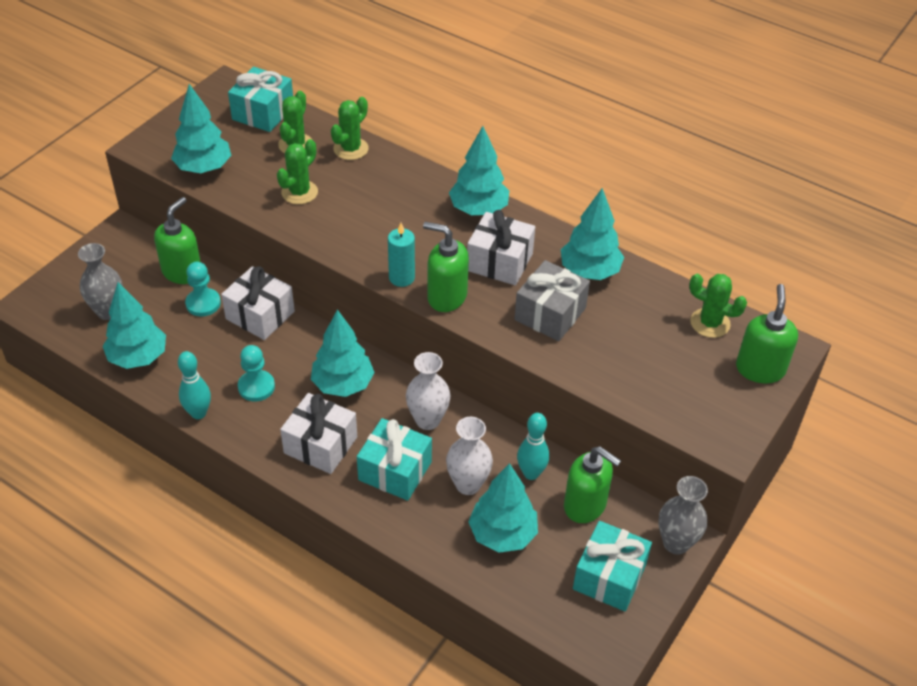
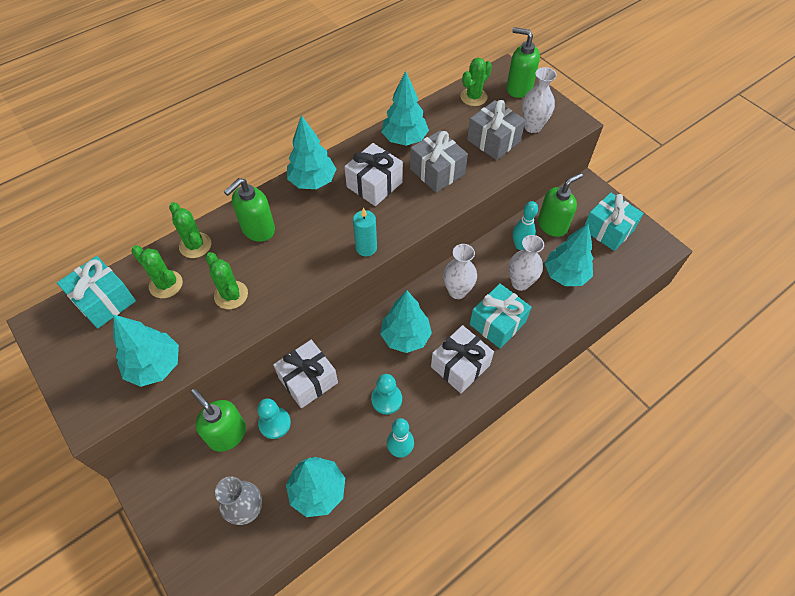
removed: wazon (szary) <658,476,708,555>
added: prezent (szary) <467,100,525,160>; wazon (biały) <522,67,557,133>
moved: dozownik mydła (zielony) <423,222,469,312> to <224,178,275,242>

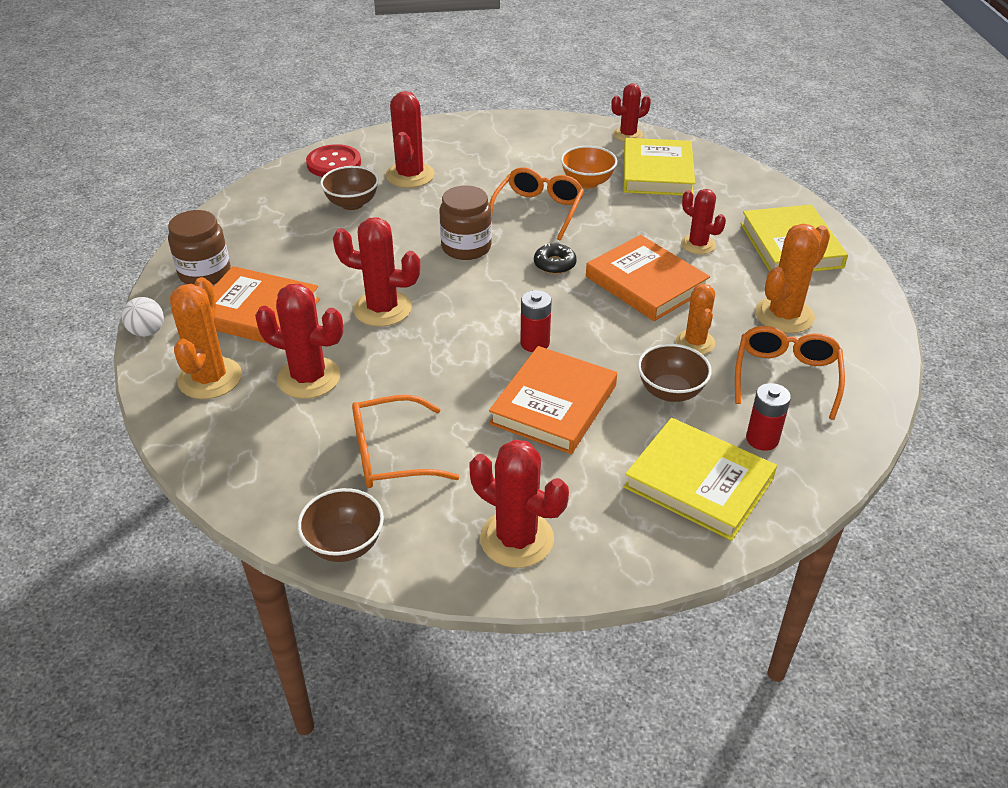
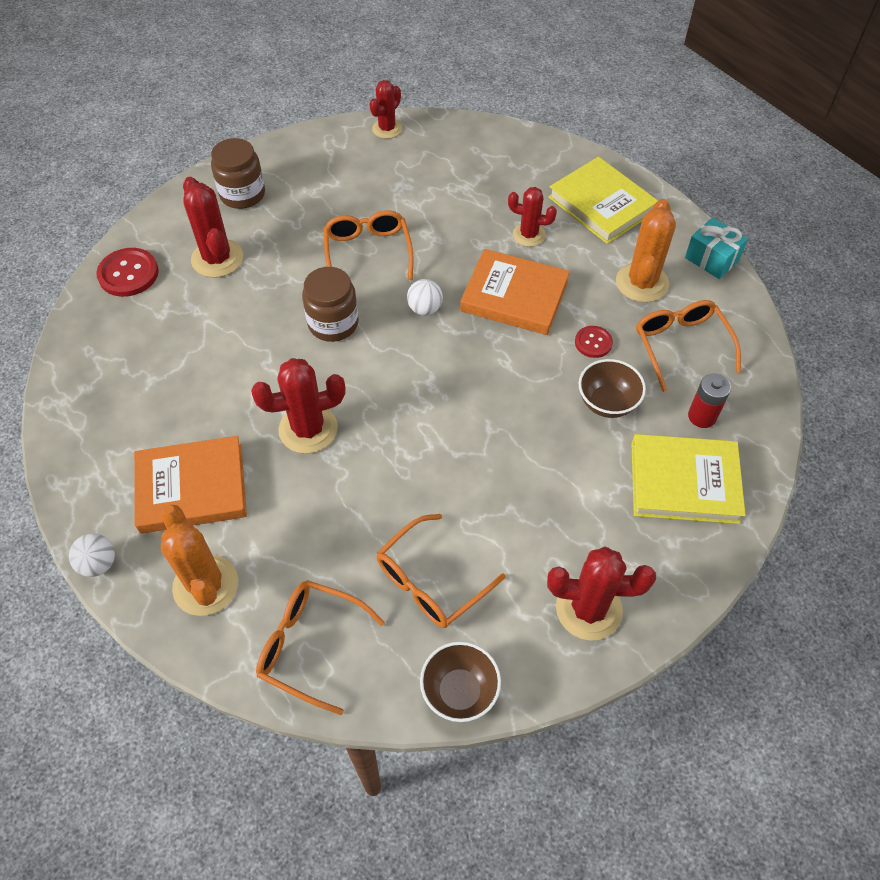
removed: kaktus (czerwony) <255,284,343,399>; miska (brązowy) <320,166,379,210>; książka (pomarańczowy) <489,346,617,454>; bateria (czerwony) <520,290,552,352>; miska (pomarańczowy) <561,146,617,189>; książka (żółty) <623,138,695,196>
added: okulary (pomarańczowy) <256,580,385,715>; prezent (turkusowy) <685,218,748,279>
moved: słoik (brązowy) <168,210,231,285> to <211,138,265,209>
replaced: donut (czarny) <534,243,577,274> to piłka (biały) <407,279,443,315>; kaktus (pomarańczowy) <676,284,715,354> to guzik (czerwony) <575,326,613,358>

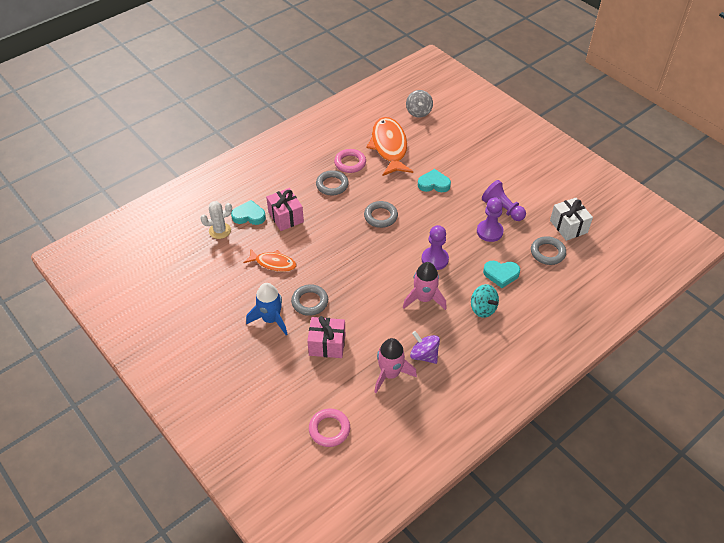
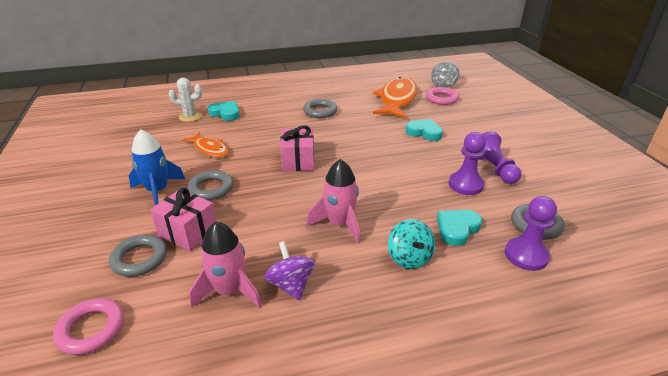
removed: prezent (biały) <550,197,593,241>
moved: prezent (różowy) <266,188,304,231> to <280,125,314,172>; pierścień (różowy) <334,149,366,173> to <426,87,459,105>; pierścień (szary) <364,201,398,228> to <109,235,167,277>; pionek (fioletowy) <421,225,449,270> to <505,196,557,271>
turned: serce (turkusowy) <483,261,520,288> = <437,210,482,246> 105 degrees clockwise

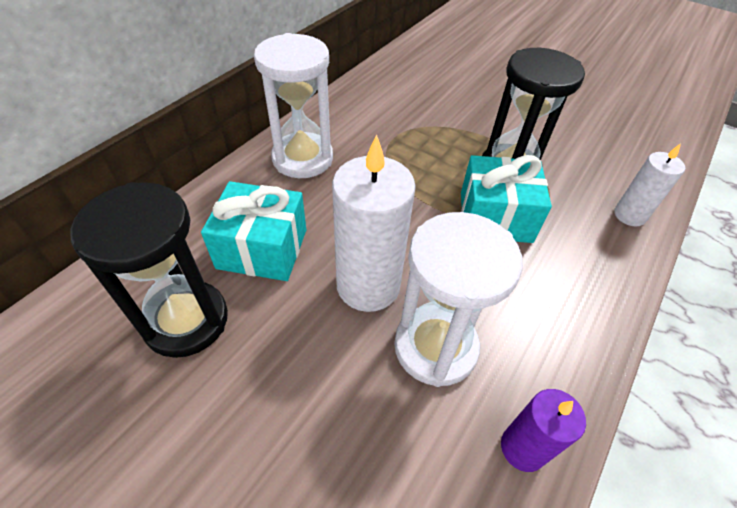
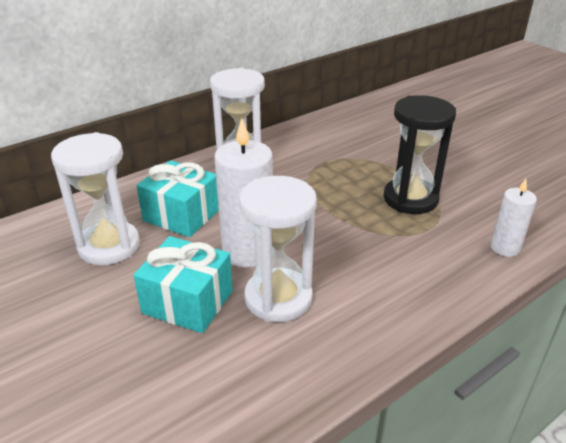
removed: świeca (fioletowy) <501,389,586,472>
moved: prezent (turkusowy) <461,155,552,243> to <133,236,233,333>
recoloured: klepsydra (czarny) <70,182,228,358> to klepsydra (biały) <51,132,140,265>

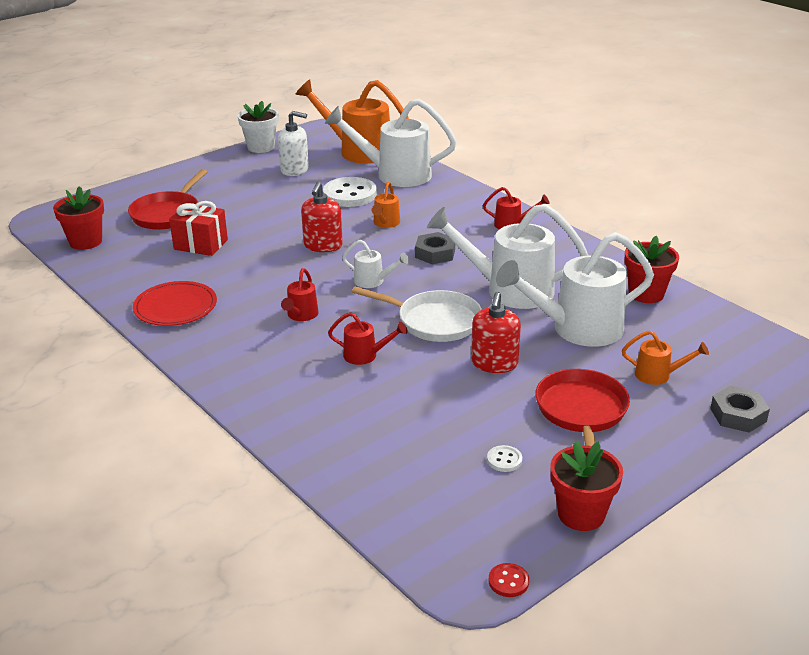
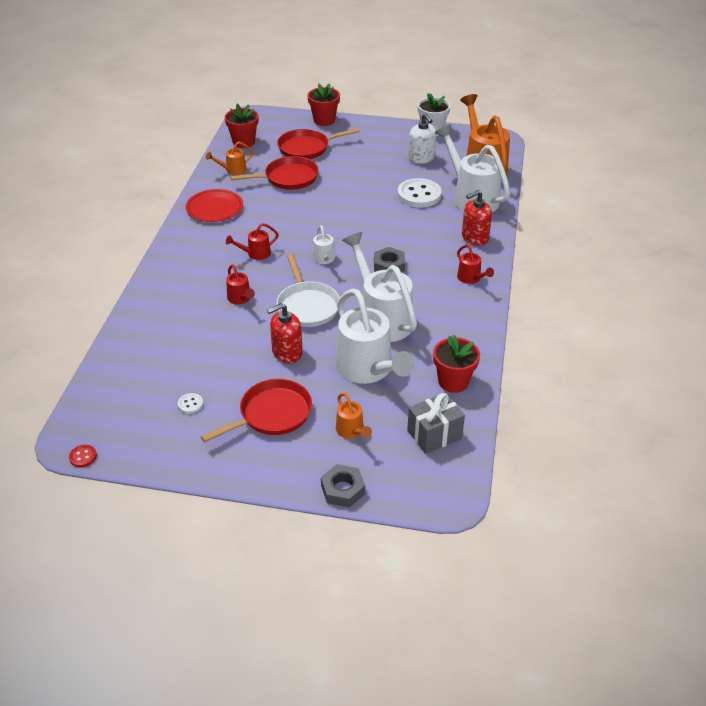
added: prezent (szary) <407,393,465,454>
moved: dozownik mydła (czerwony) <301,182,343,252> to <462,190,492,246>; konewka (pomarańczowy) <372,182,400,228> to <206,141,253,175>; doniczka (czerwony) <550,441,623,531> to <307,83,340,126>
replaced: prezent (czerwony) <169,201,228,256> to patelnia (czerwony) <230,156,319,190>
turned: konewka (biały) <496,232,654,347> = <336,289,415,384> 150 degrees counterclockwise

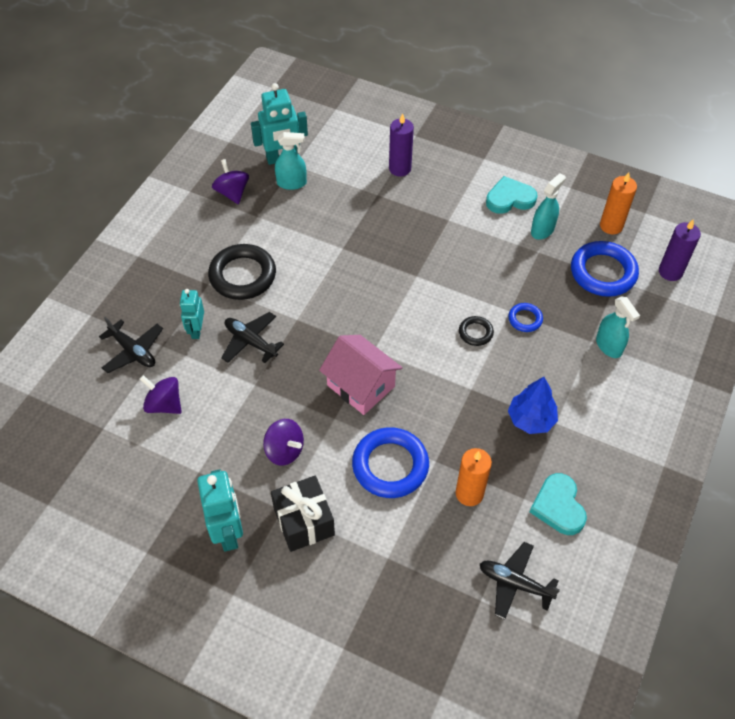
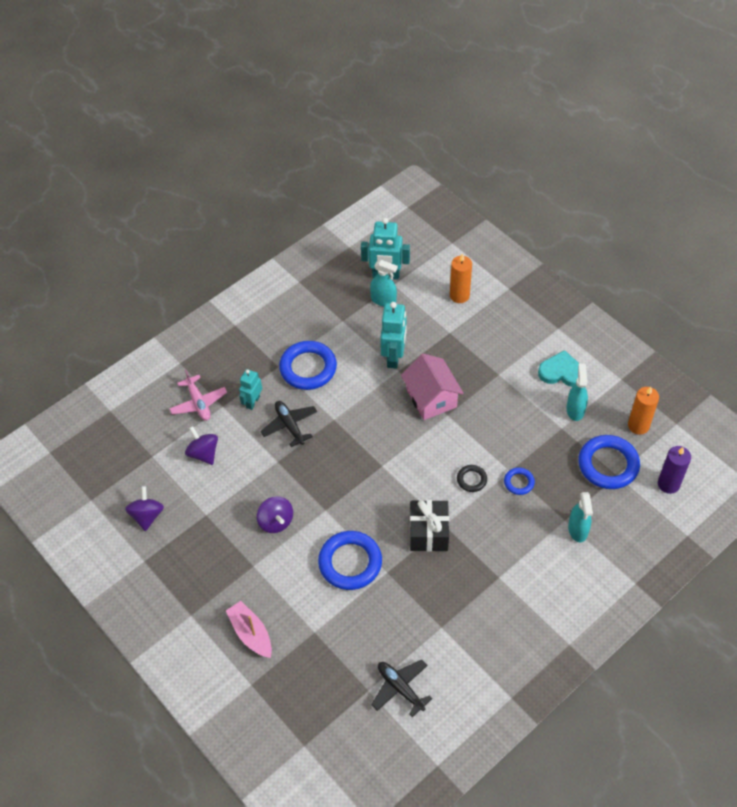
removed: świeca (fioletowy) <389,113,414,177>; drzewko (niebieski) <508,377,558,434>; serce (turkusowy) <530,473,587,535>
added: łódka (różowy) <226,601,272,658>
moved: robot (turkusowy) <197,469,243,552> to <380,302,407,369>; bączek (fioletowy) <212,159,249,204> to <125,486,164,531>; prezent (czarny) <271,476,335,552> to <410,500,449,552>; domek (różowy) <319,335,403,415> to <401,354,464,420>; świeca (pomarańczowy) <456,448,492,506> to <450,253,472,303>
recoloured: samolot (czarny) <99,317,163,373> to samolot (różowy) <169,370,227,421>; pierścień (czarny) <208,244,276,300> to pierścień (niebieski) <279,341,337,390>
turned: spryskiwacz (turkusowy) <531,173,566,240> = <567,364,588,421> 60 degrees counterclockwise

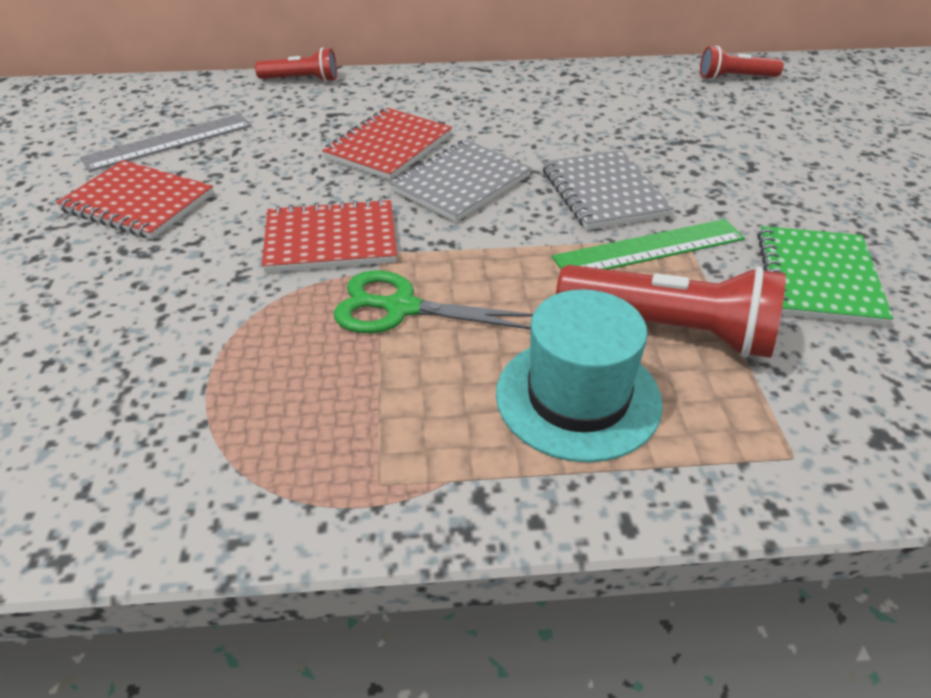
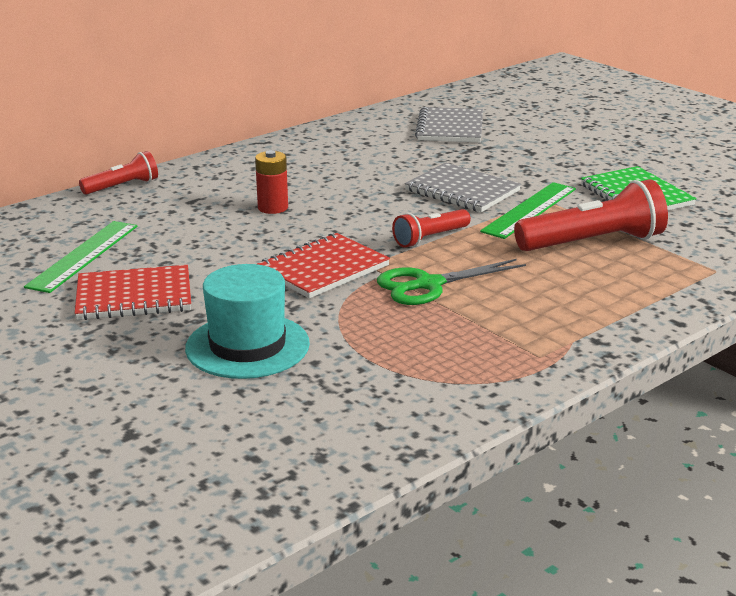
moved: zeszyt (szary) <389,140,532,222> to <415,107,483,142>; kapelusz (turkusowy) <496,289,663,463> to <185,264,310,379>; latarka (czerwony) <700,46,783,80> to <392,209,471,248>
replaced: zeszyt (czerwony) <322,108,452,180> to bateria (czerwony) <255,150,288,214>
recoloured: linijka (szary) <80,114,252,172> to linijka (zielony) <24,221,138,293>

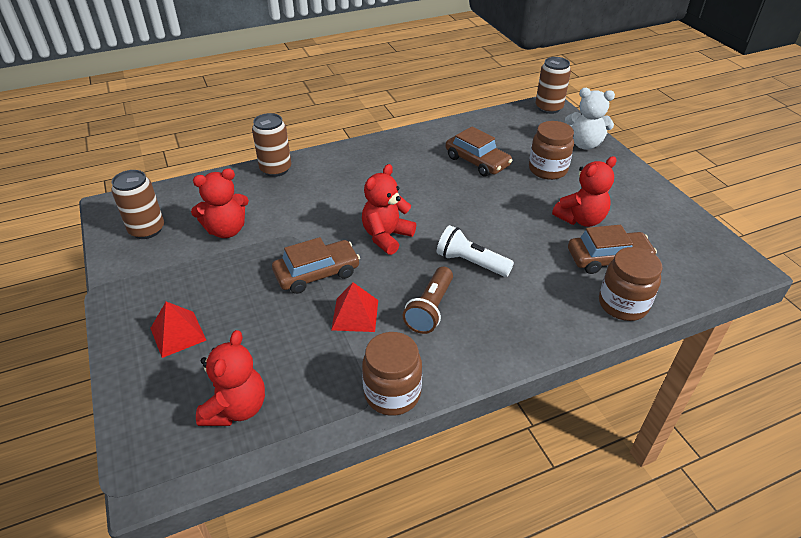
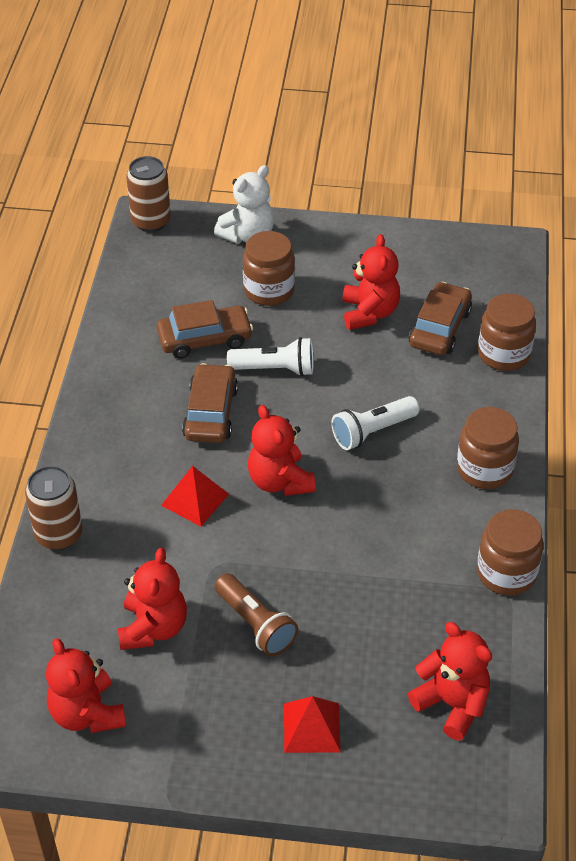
added: latarka (biały) <227,337,314,376>; słoik (brązowy) <457,407,519,489>
moved: samochód (brązowy) <272,237,360,294> to <182,363,238,443>; piramida (czerwony) <331,282,378,332> to <161,466,229,526>; latarka (brązowy) <403,267,453,334> to <215,573,298,656>
replaced: puszka (brązowy) <111,170,164,239> to miś (czerwony) <46,638,126,733>

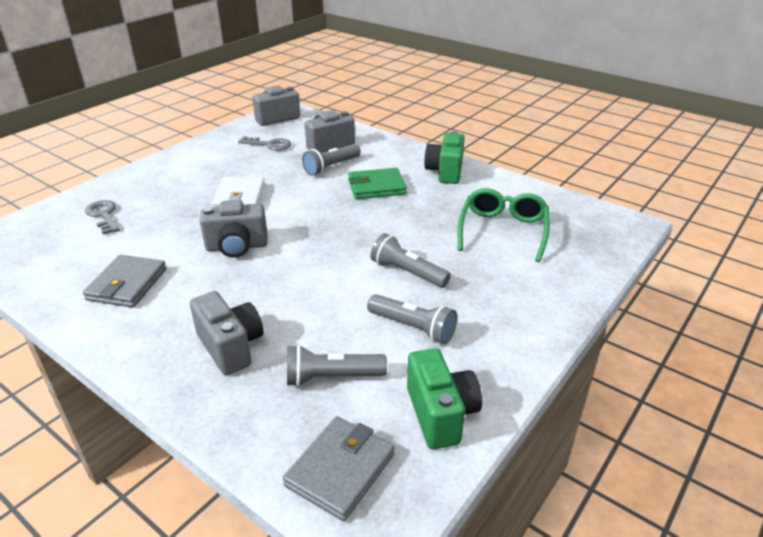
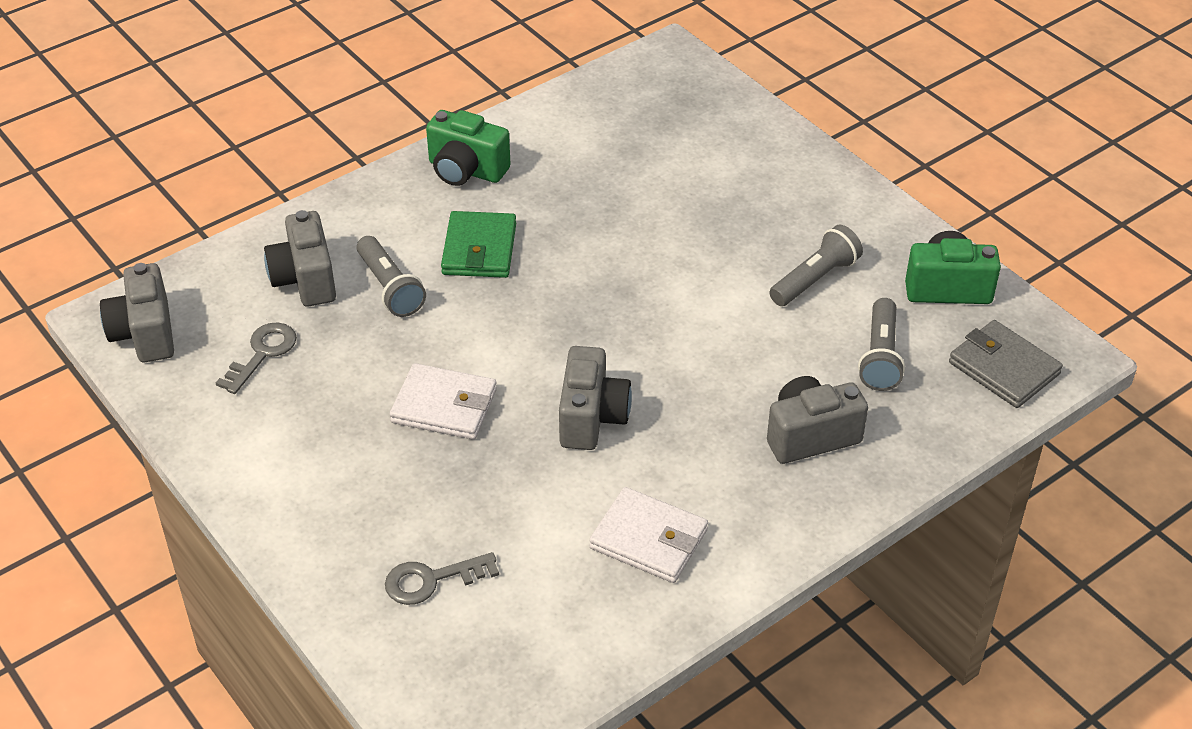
removed: latarka (szary) <371,233,451,288>; okulary (zielony) <458,188,550,262>
recoloured: portfel (szary) <83,255,166,308> to portfel (biały) <589,487,708,583>

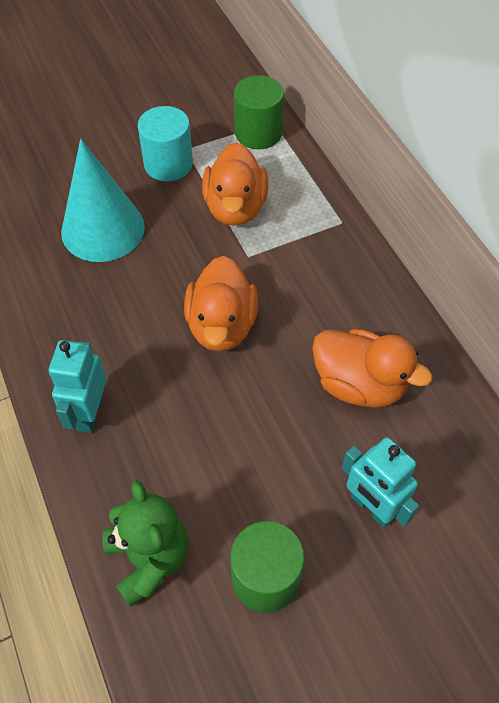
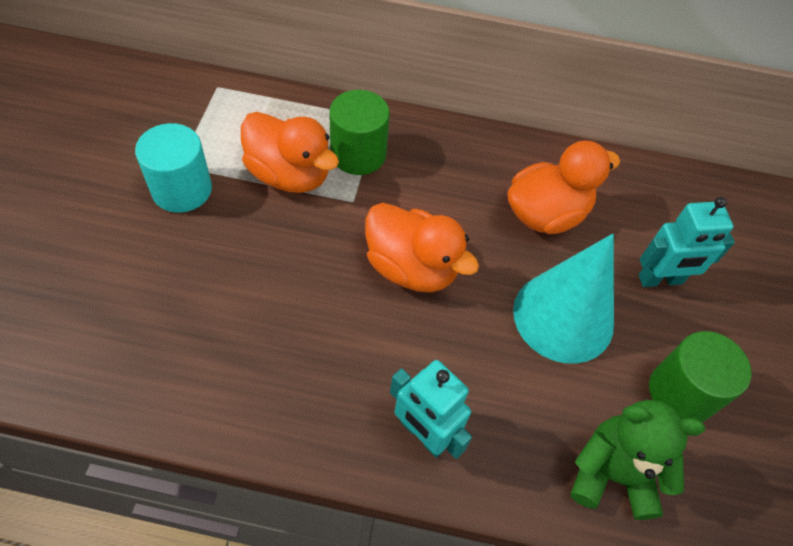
moved: stożek (turkusowy) <61,139,145,262> to <513,234,614,364>; walec (zielony) <234,75,284,149> to <329,90,390,175>

